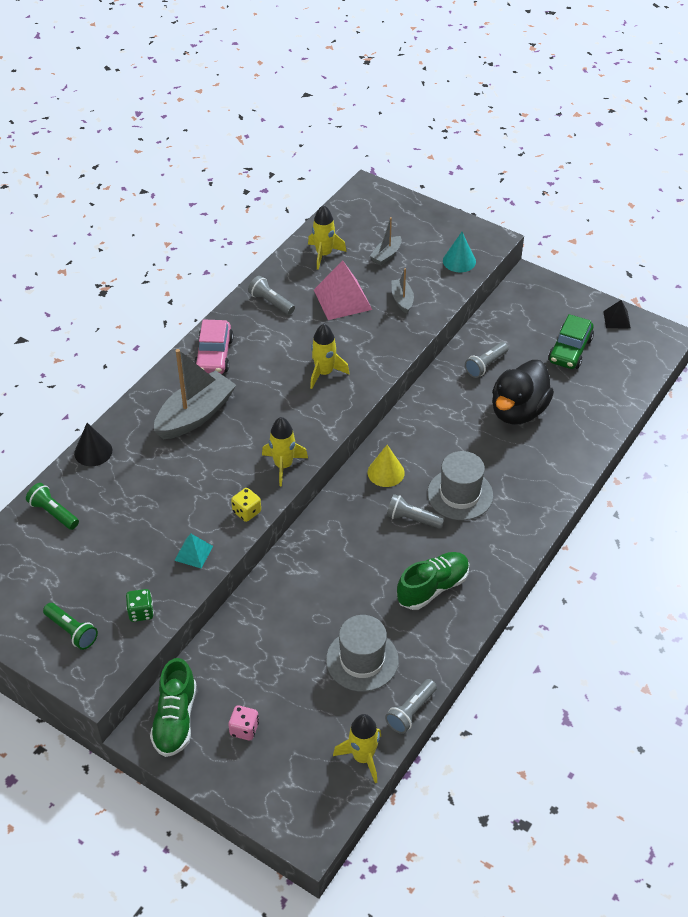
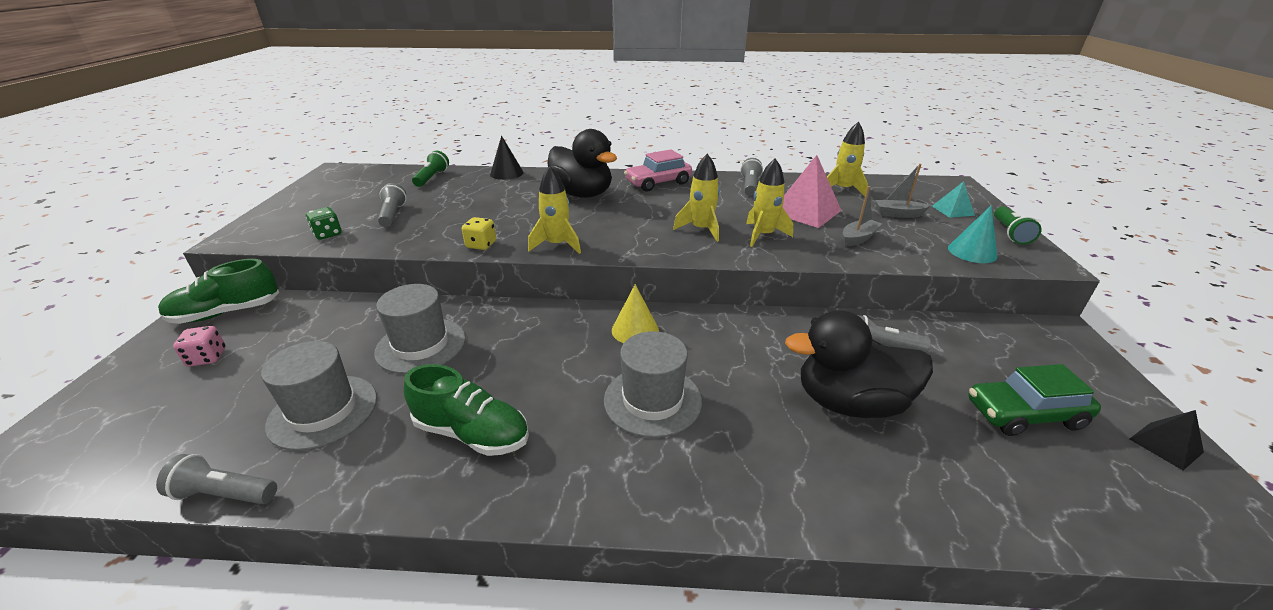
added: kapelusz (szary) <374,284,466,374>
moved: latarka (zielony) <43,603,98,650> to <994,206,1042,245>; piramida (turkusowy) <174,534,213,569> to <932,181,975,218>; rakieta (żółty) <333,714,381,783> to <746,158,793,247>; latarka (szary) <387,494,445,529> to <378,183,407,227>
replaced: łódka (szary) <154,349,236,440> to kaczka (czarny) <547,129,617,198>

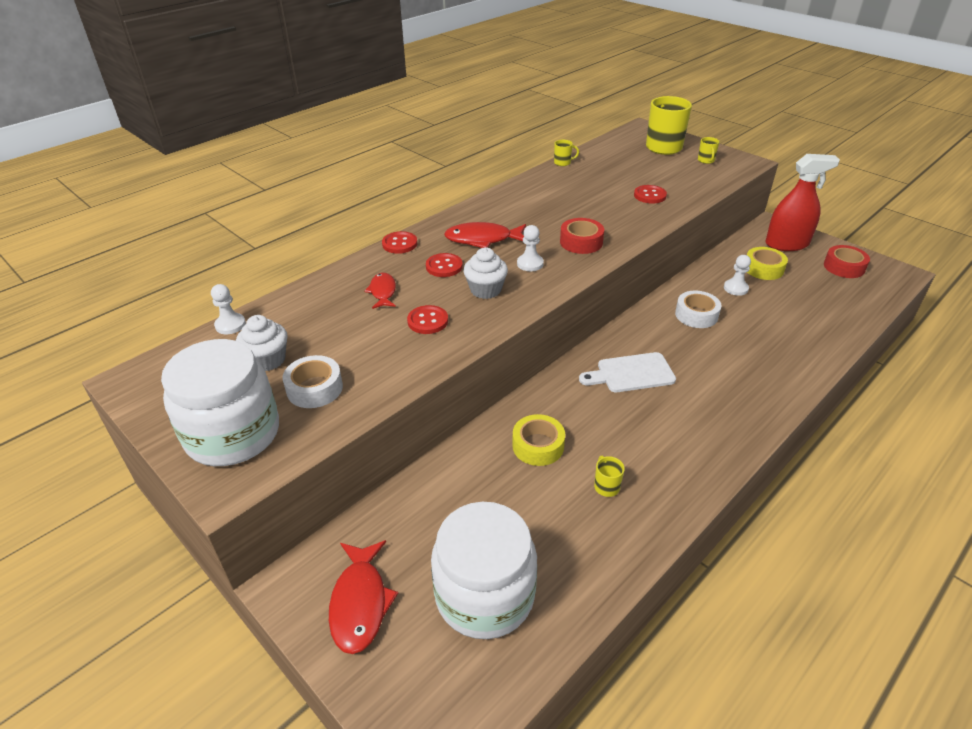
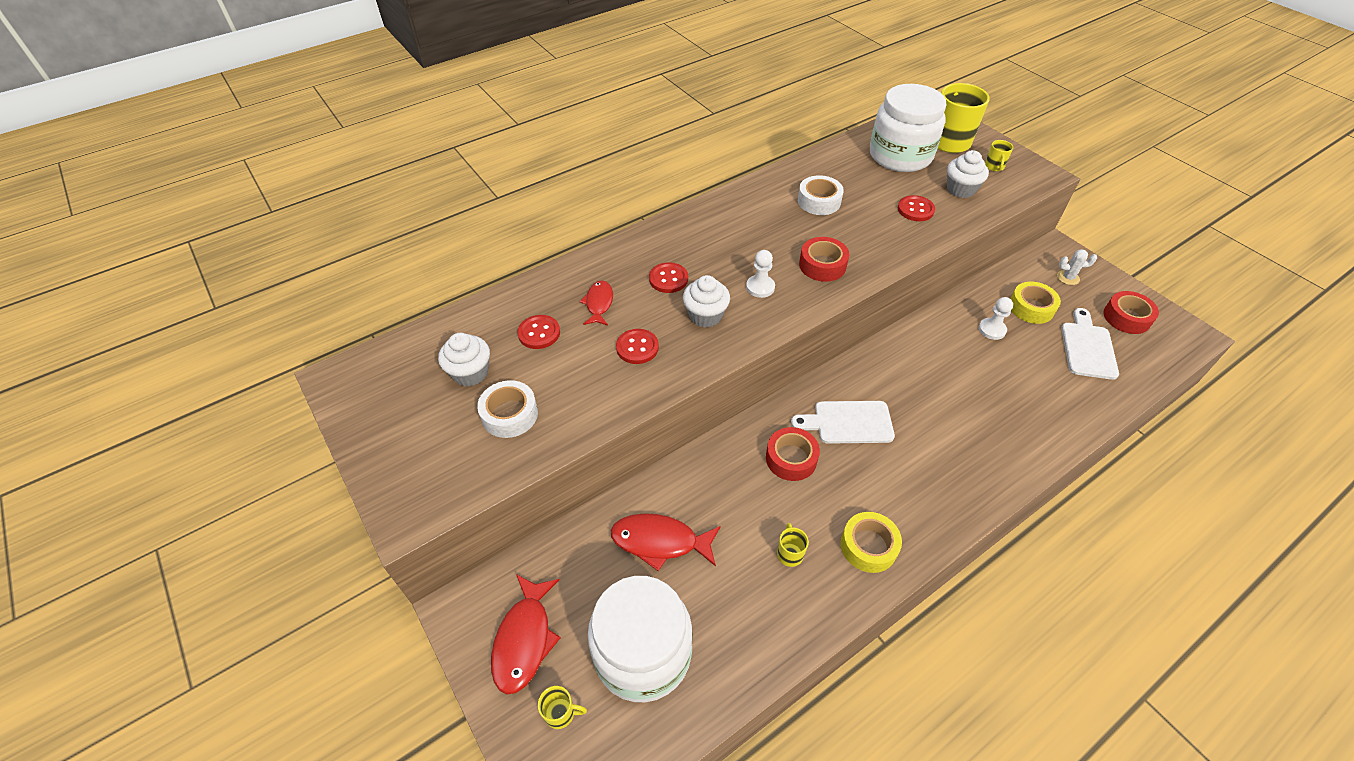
removed: pionek (biały) <211,284,246,334>
added: taśma klejąca (czerwony) <766,427,820,481>; muffinka (biały) <947,150,989,198>; deska do krojenia (biały) <1061,308,1119,380>
moved: słoik (biały) <161,339,279,466> to <870,84,946,172>; guzik (czerwony) <382,231,417,254> to <517,315,560,349>; ryba (czerwony) <444,222,526,248> to <611,513,721,571>; taśma klejąca (żółty) <512,414,565,466> to <841,512,902,573>; kubek (żółty) <554,140,579,166> to <538,686,587,729>; taśma klejąca (biały) <675,291,721,328> to <798,175,844,215>
replaced: spryskiwacz (czerwony) <765,154,840,251> to kaktus (biały) <1057,249,1097,285>

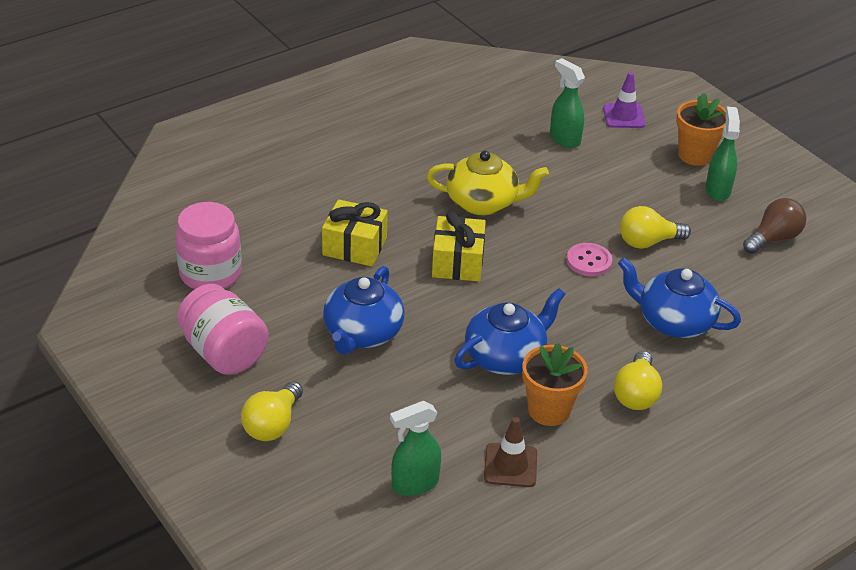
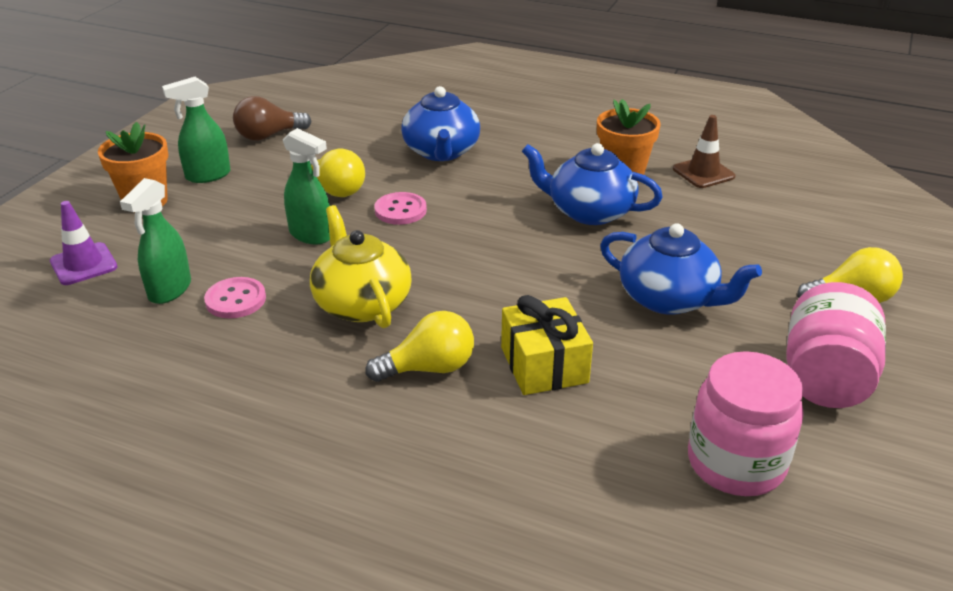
removed: prezent (żółty) <432,211,486,281>
added: guzik (różowy) <204,277,266,318>
moved: spryskiwacz (zielony) <390,401,441,496> to <283,128,330,244>; żarówka (żółty) <614,351,662,410> to <365,311,474,382>
turned: imbryk (niebieski) <323,266,404,355> = <600,223,762,315> 45 degrees clockwise; żarówka (brązowy) <743,198,806,254> = <233,96,311,141> 45 degrees counterclockwise

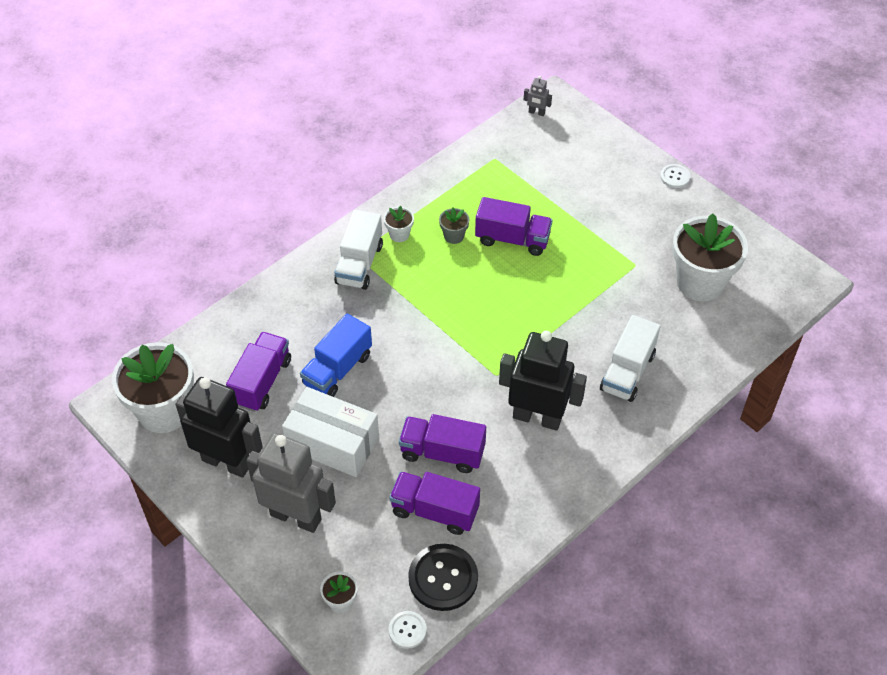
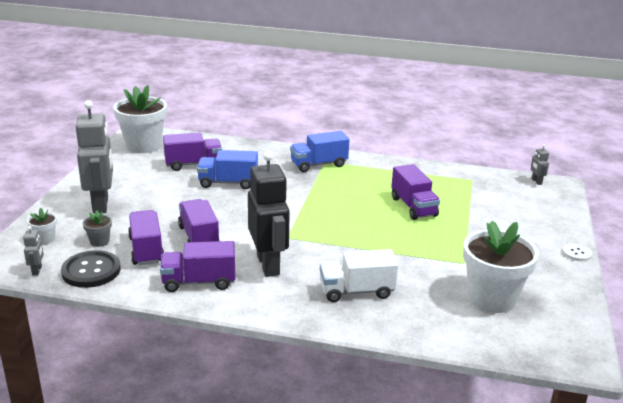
removed: robot (czarny) <176,377,263,478>; pudełko (biały) <282,387,379,477>; doniczka (biały) <384,206,414,242>
added: ciężarówka (fioletowy) <160,241,236,292>
moved: doniczka (szary) <439,208,470,244> to <83,210,112,247>
replaced: guzik (biały) <389,611,427,649> to robot (szary) <23,226,44,276>
recoloured: ciężarówka (biały) <334,210,383,290> to ciężarówka (niebieski) <290,131,349,172>

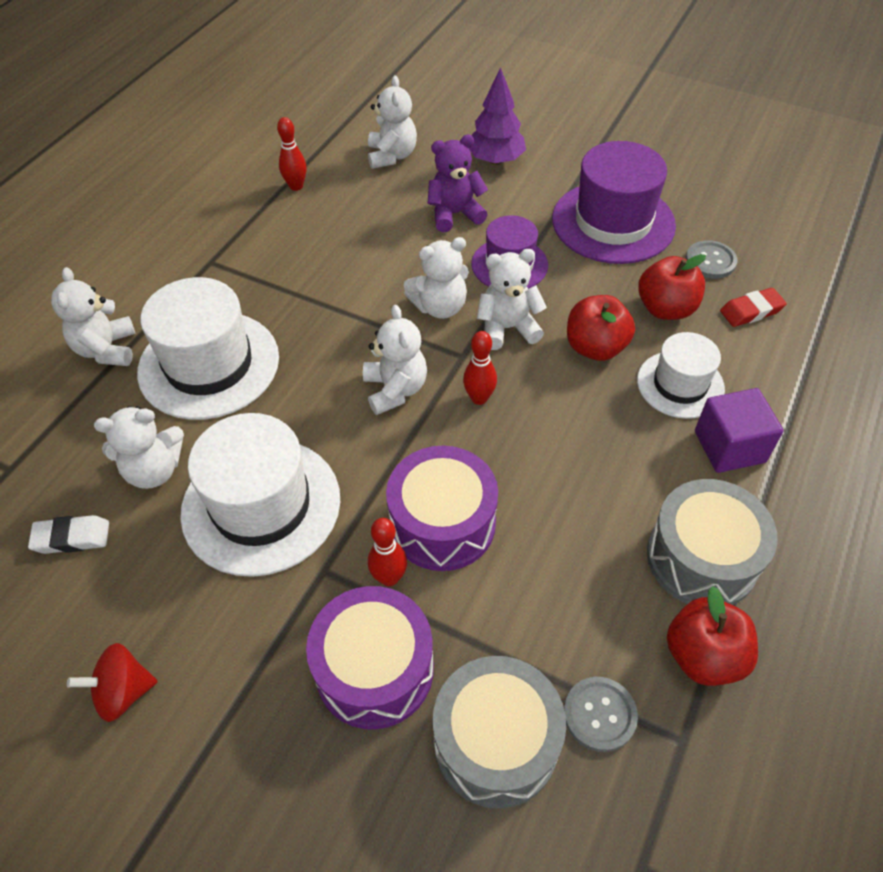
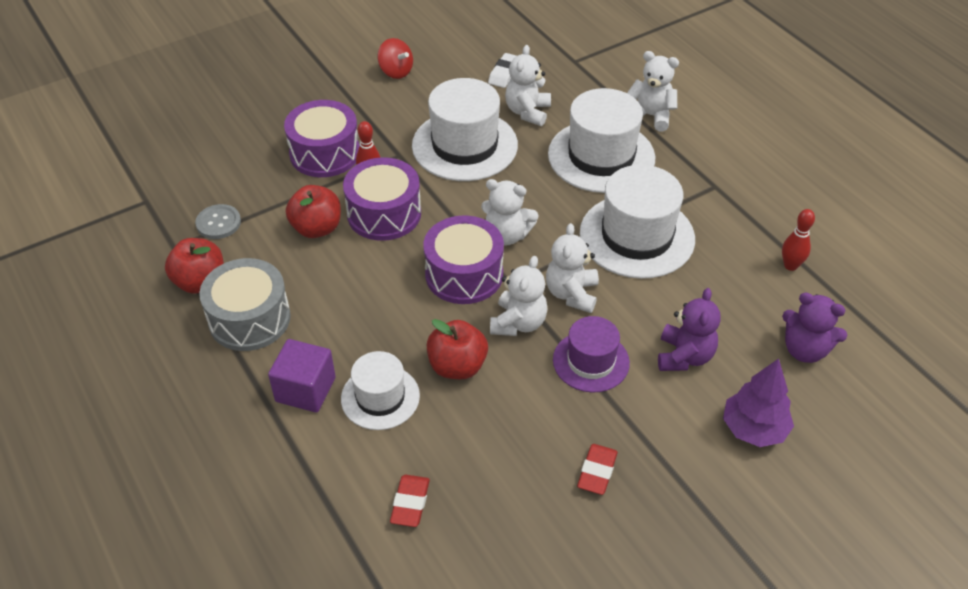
removed: bęben (szary) <433,656,566,809>; guzik (szary) <686,240,738,279>
added: kapelusz (biały) <580,165,695,279>
moved: jabłko (czerwony) <638,254,706,320> to <286,185,341,238>
replaced: kręgiel (czerwony) <463,331,497,405> to bęben (fioletowy) <424,215,504,304>; kapelusz (fioletowy) <552,141,676,264> to gumka do mazania (czerwony) <577,444,618,495>
recoloured: miś (biały) <368,76,417,169> to miś (fioletowy) <782,293,847,363>
turned: bączek (czerwony) <67,643,158,722> = <378,38,413,79> 120 degrees clockwise

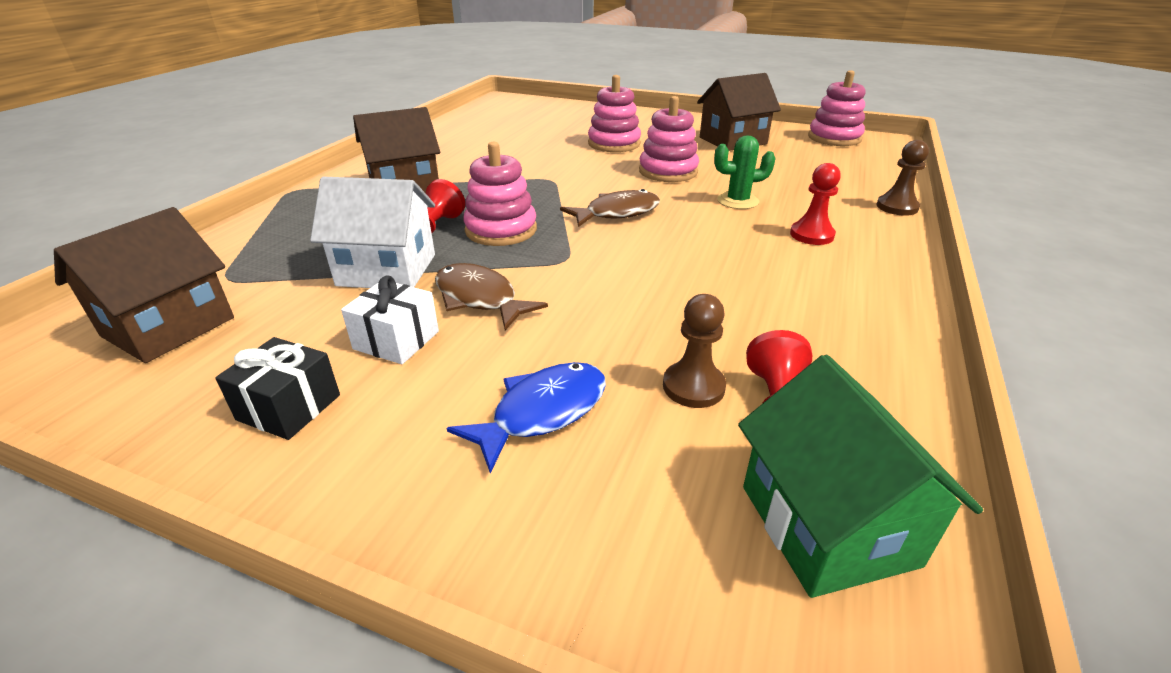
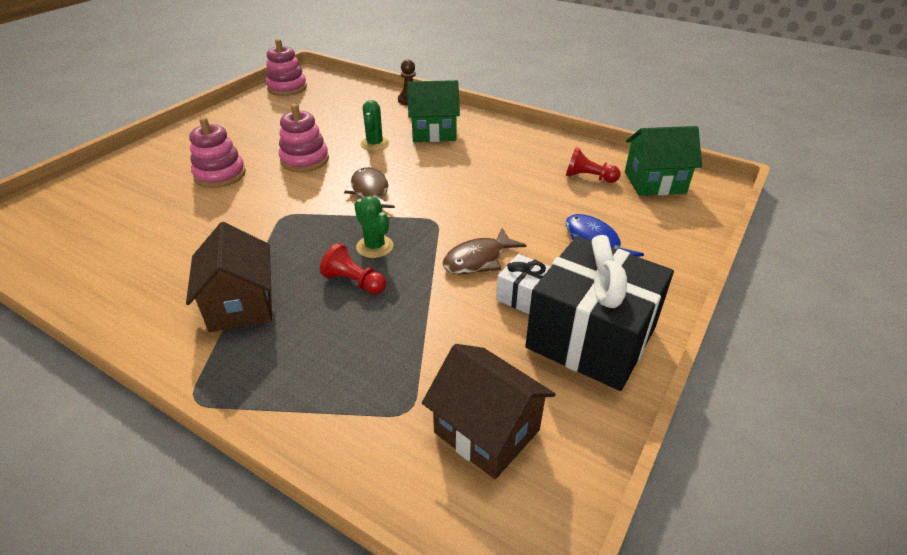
removed: domek (biały) <310,177,435,288>; pionek (brązowy) <663,294,726,408>; domek (brązowy) <697,73,781,151>
replaced: zabawka nakładanka (różowy) <463,142,537,246> to kaktus (zielony) <354,196,394,258>; pionek (czerwony) <790,163,841,245> to domek (zielony) <407,80,460,142>
resized: prezent (czarny) <215,337,340,440> = <525,235,674,391> x2.23

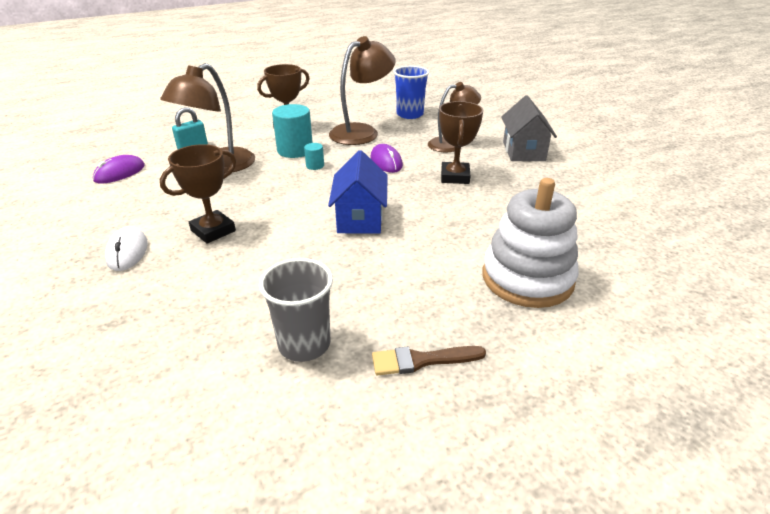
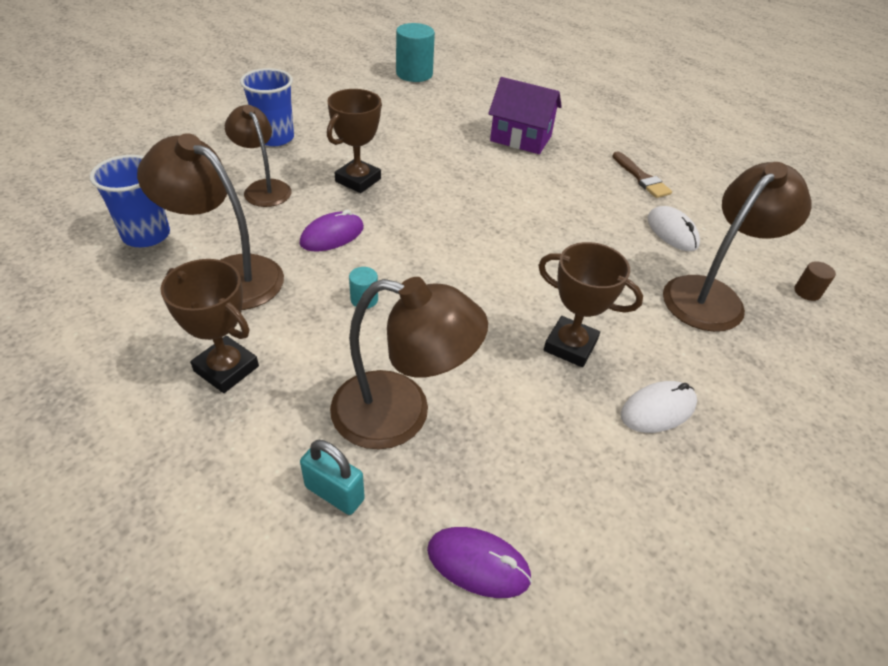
removed: domek (niebieski) <328,150,388,234>
added: lampka (brązowy) <663,162,812,332>; walec (brązowy) <794,261,836,301>
moved: walec (turkusowy) <272,104,313,158> to <396,23,435,82>
replaced: szklanka (szary) <259,258,333,362> to myszka (biały) <648,206,700,251>; zabawka nakładanka (biały) <482,178,579,308> to domek (fioletowy) <488,77,562,154>; domek (szary) <502,95,557,161> to szklanka (niebieski) <240,68,294,146>
turned: puchar (brązowy) <439,101,483,184> = <327,89,382,193> 45 degrees counterclockwise

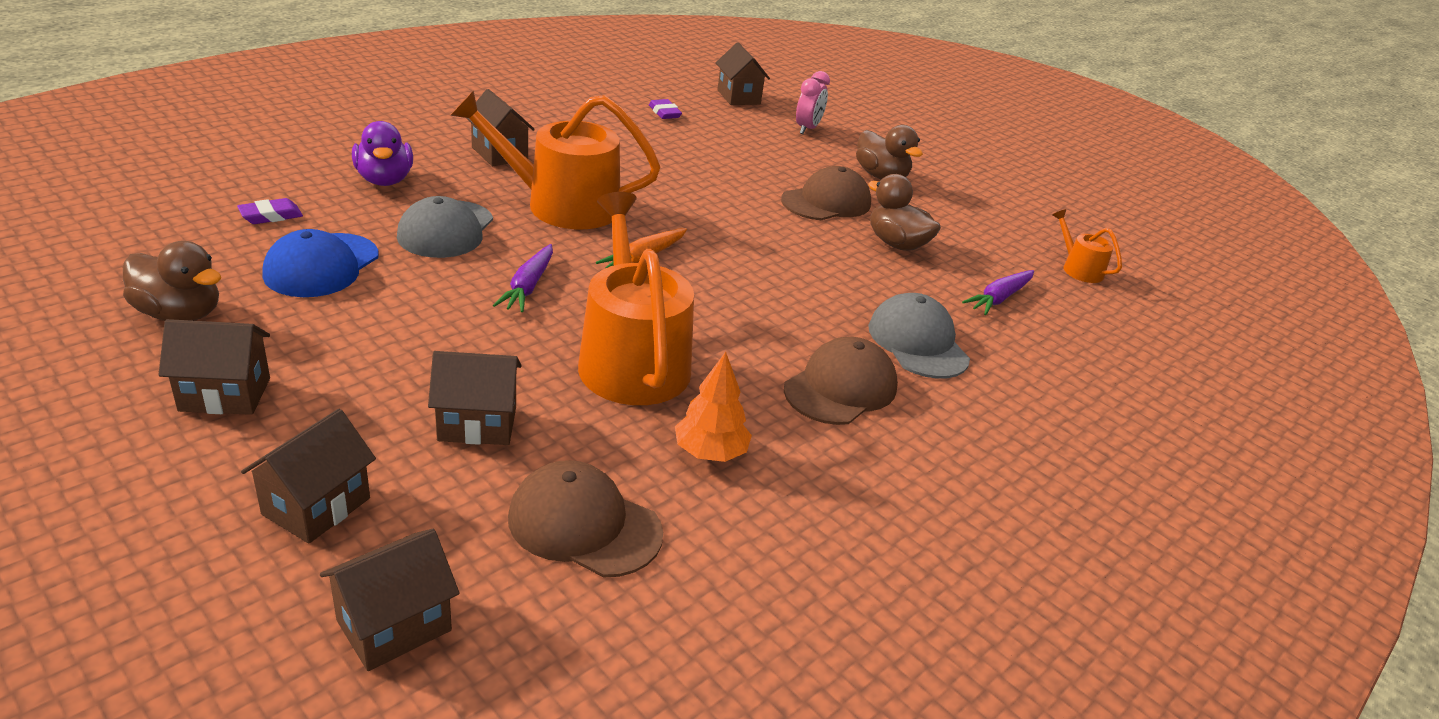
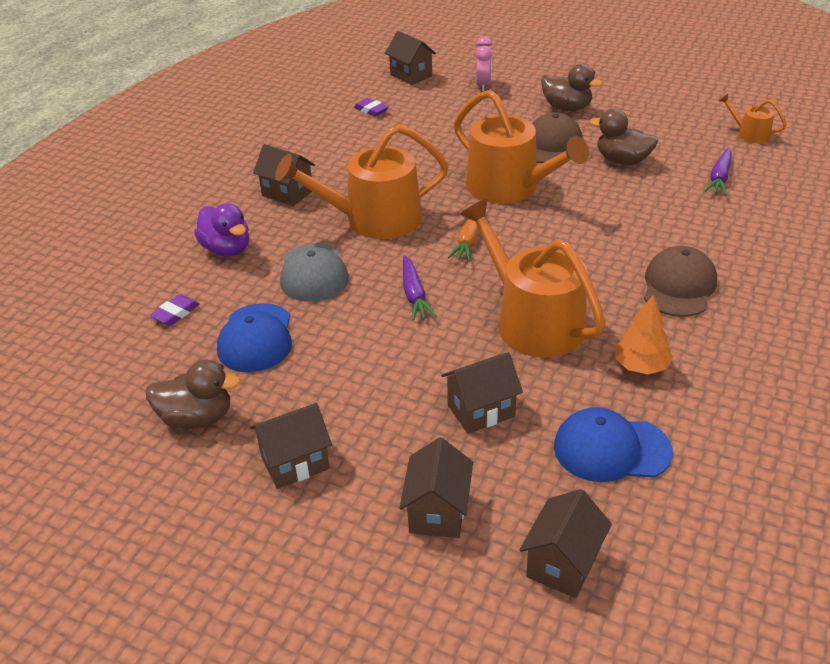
removed: czapka (szary) <869,293,970,379>
added: konewka (pomarańczowy) <454,90,589,203>
recoloured: czapka (brązowy) <508,460,663,578> to czapka (niebieski) <554,407,673,482>

